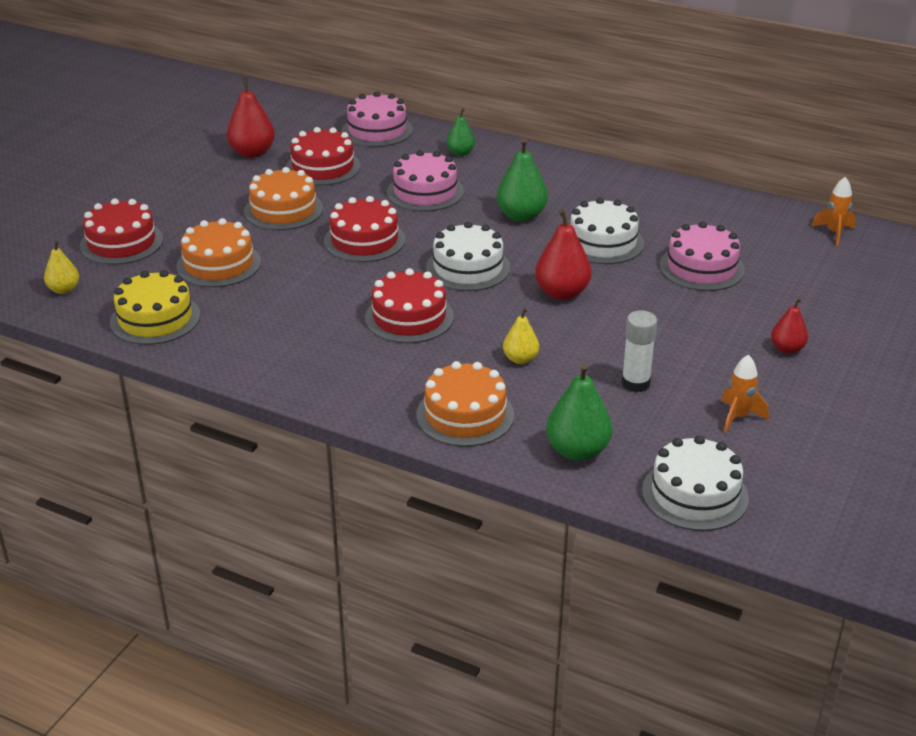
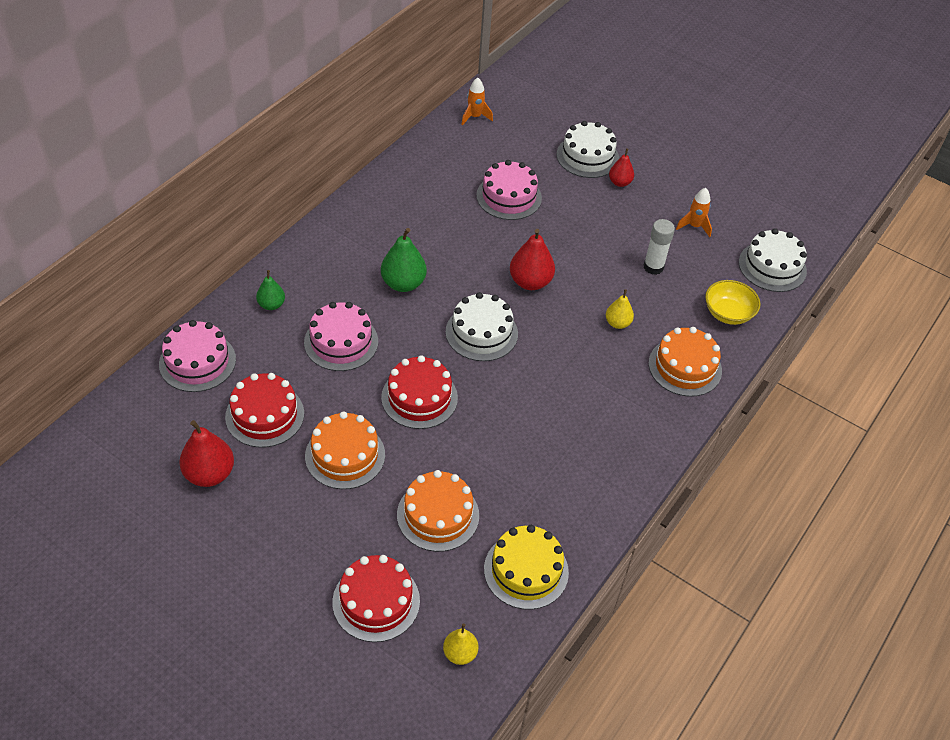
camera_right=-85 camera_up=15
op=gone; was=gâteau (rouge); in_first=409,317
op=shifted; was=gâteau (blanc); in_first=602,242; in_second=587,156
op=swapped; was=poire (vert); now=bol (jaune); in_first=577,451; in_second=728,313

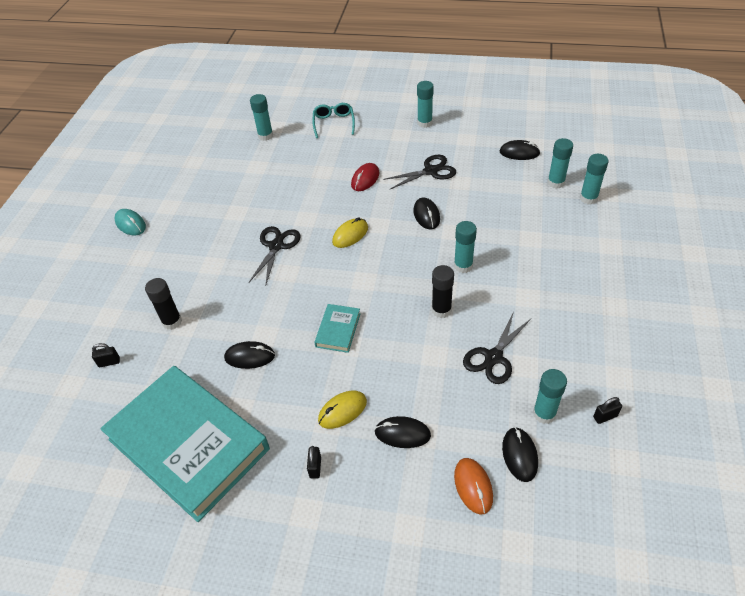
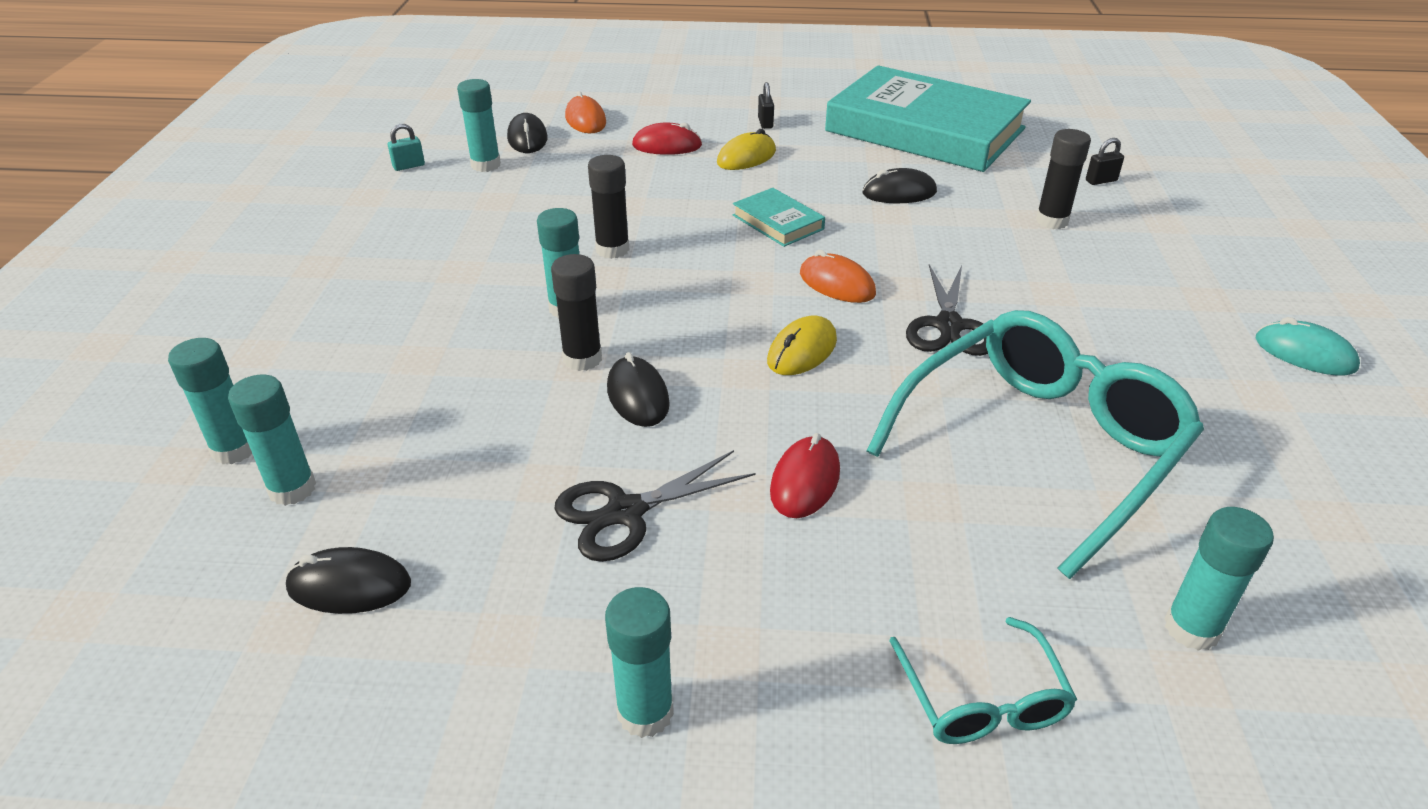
camera_right=170 camera_up=-10
op=gone; was=ciseaux (noir); in_first=493,357
op=new; now=bâton de colle (noir); in_second=582,359
op=new; now=souris (orange); in_second=837,284
op=new; now=lunettes (turquoise); in_second=1040,446
op=repainted; was=souris (noir); now=souris (rouge); in_first=402,434; in_second=667,146
op=repainted; was=cadenas (noir); now=cadenas (turquoise); in_first=605,416; in_second=409,166
op=rotated; was=livre (turquoise); in_first=338,330; in_second=777,222; clockwise=-45

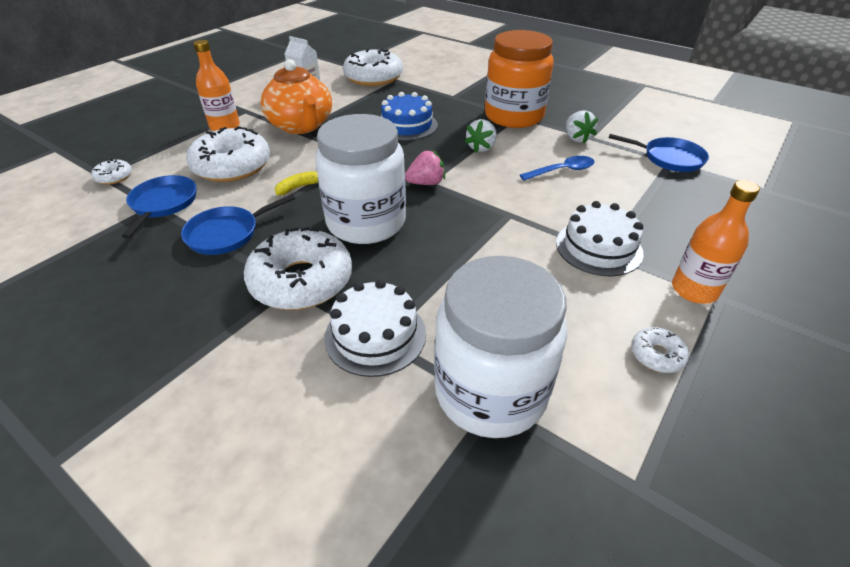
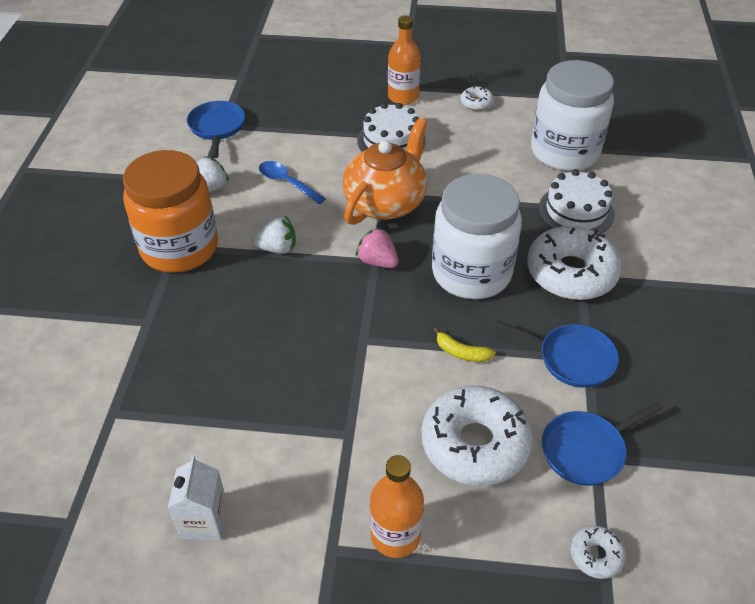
camera_right=-120 camera_up=5
op=gone; was=beignet (blanc); in_first=373,77
op=gone; was=gâteau (bleu); in_first=407,125
op=shifted; was=théière (orange); in_first=301,126; in_second=385,202

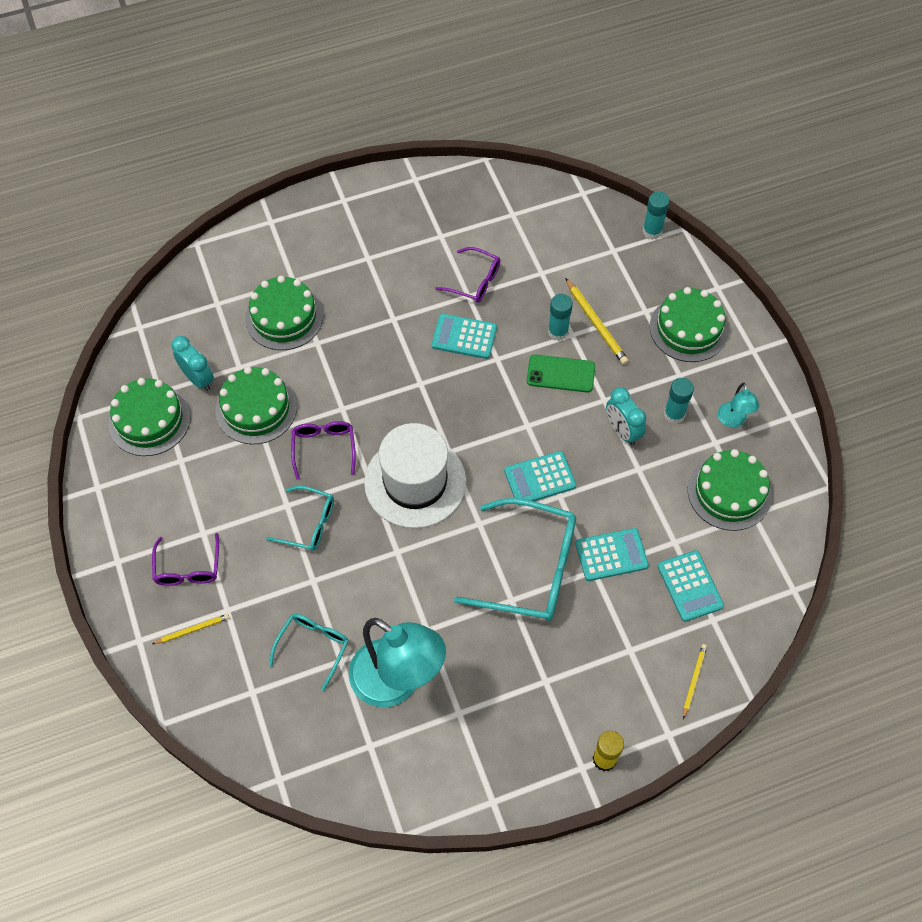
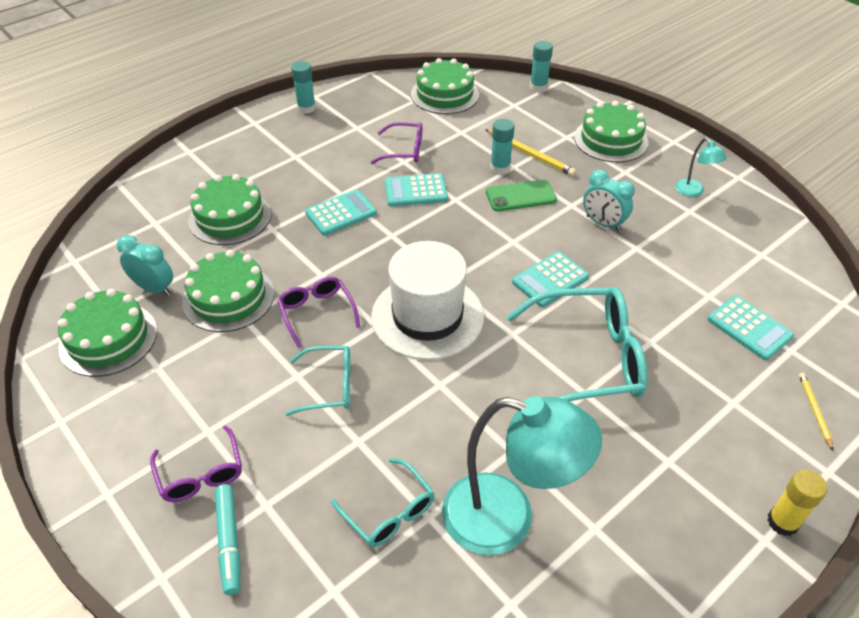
camera_right=-20 camera_up=-15
op=shifted; was=calculatrice (turquoise); in_first=611,555; in_second=341,213
op=shifted; was=bâton de colle (turquoise); in_first=674,414; in_second=306,108
op=shifted; was=gâteau (vert); in_first=729,492; in_second=445,94
op=swapped; was=crayon (jaune); now=feutre (turquoise); in_first=192,630; in_second=229,542
op=rotated; was=lunettes (turquoise); in_first=313,647; in_second=389,512; clockwise=135

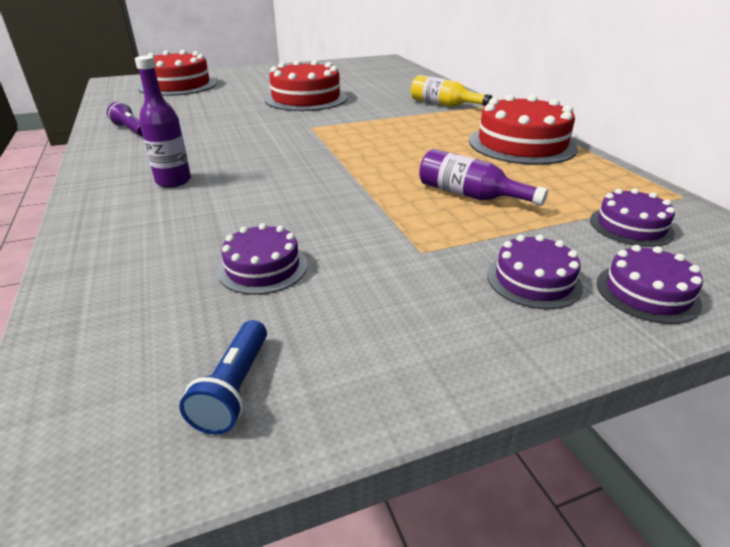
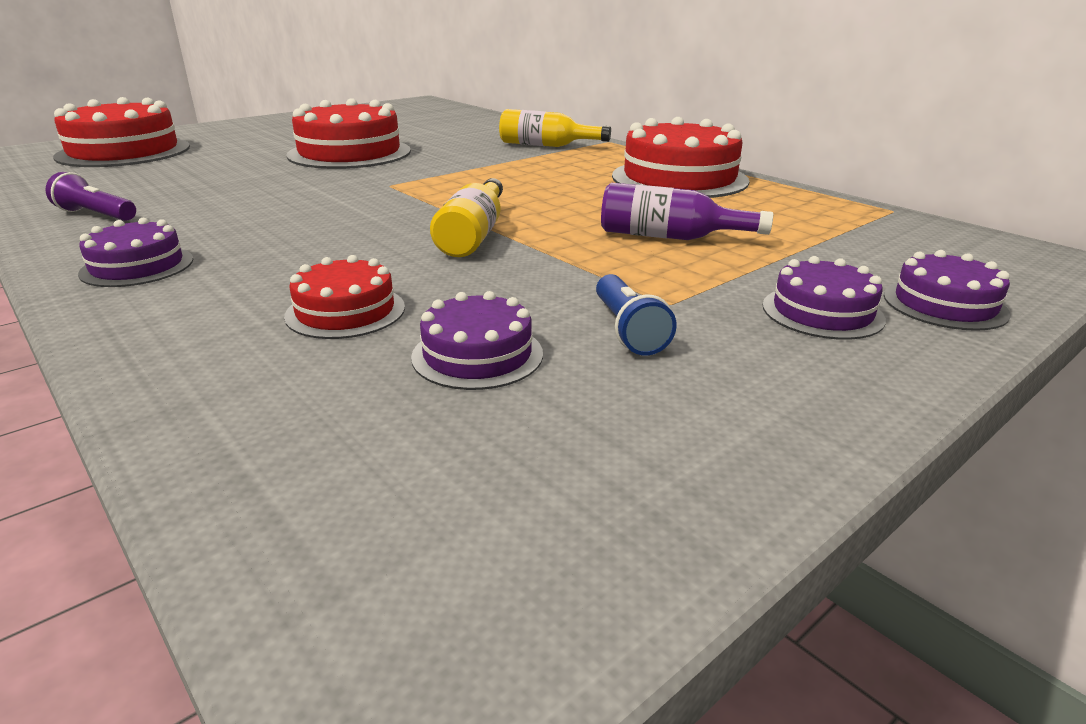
camera_right=-20 camera_up=-5
op=gone; was=bouteille (violet); in_first=173,181
op=new; now=gâteau (rouge); in_second=345,311
op=new; now=bouteille (jaune); in_second=473,235
op=shifted; was=lampe de poche (bleu); in_first=234,388; in_second=628,330
op=shifted; was=gâteau (violet); in_first=631,226; in_second=137,266

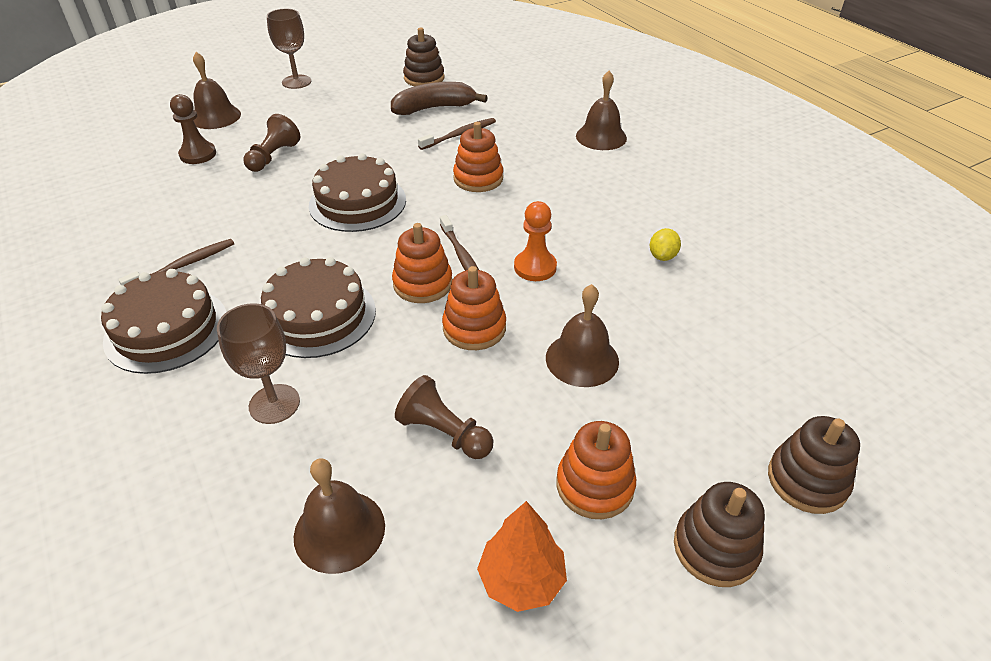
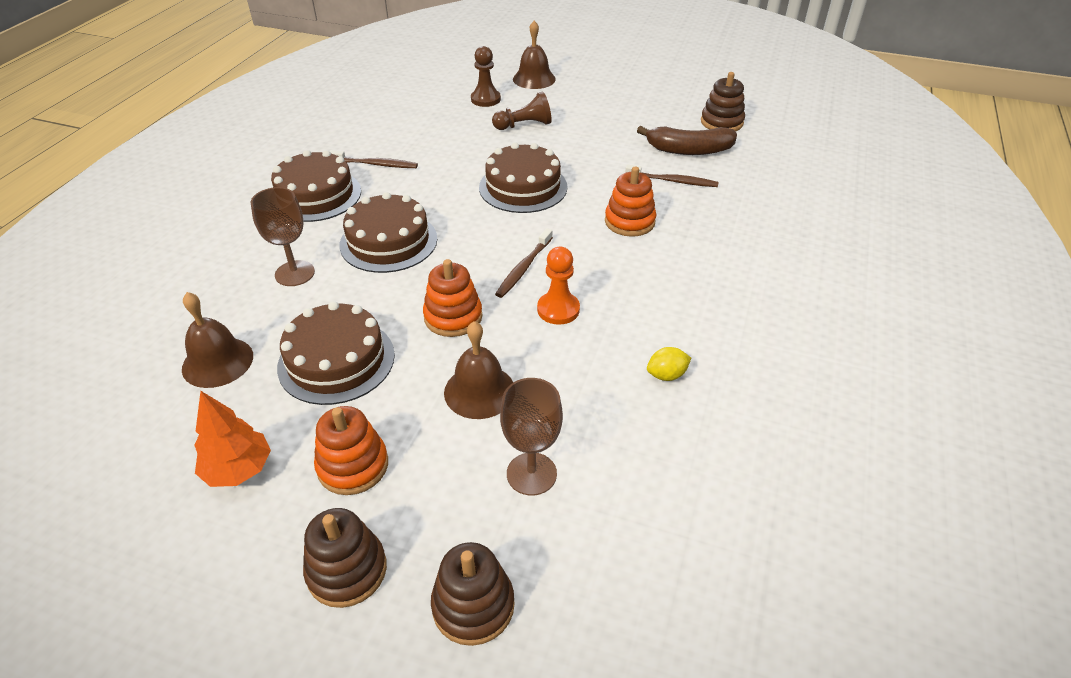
camera_right=50 camera_up=0
op=gone; was=jouet à empiler (orange); in_first=423,284
op=gone; was=cloche (marron); in_first=601,137
op=shifted; was=verre à pied (marron); in_first=296,82; in_second=531,474
op=swapped; was=pion (marron); now=gâteau (marron); in_first=444,432; in_second=336,360
op=rotated; was=banane (marron); in_first=434,108; in_second=689,150; clockwise=150

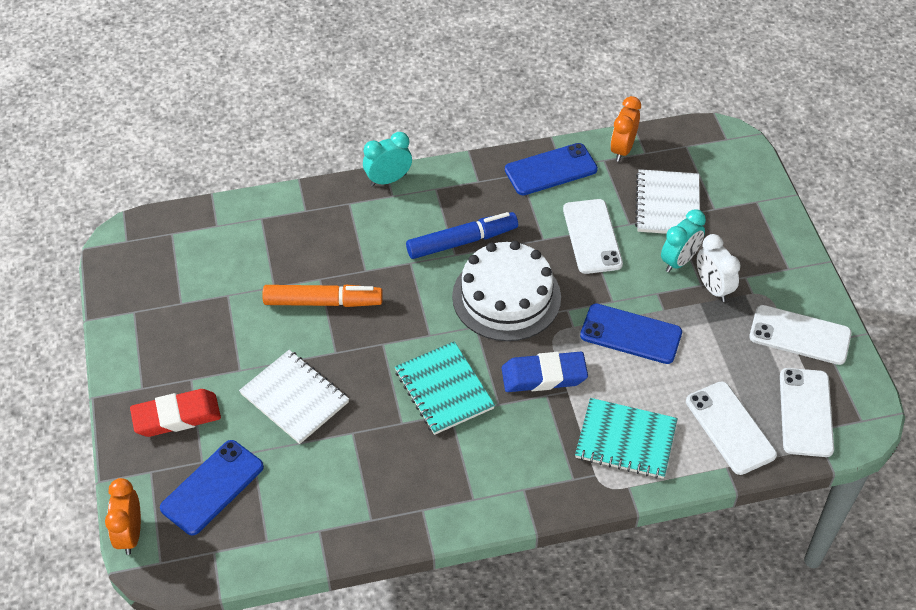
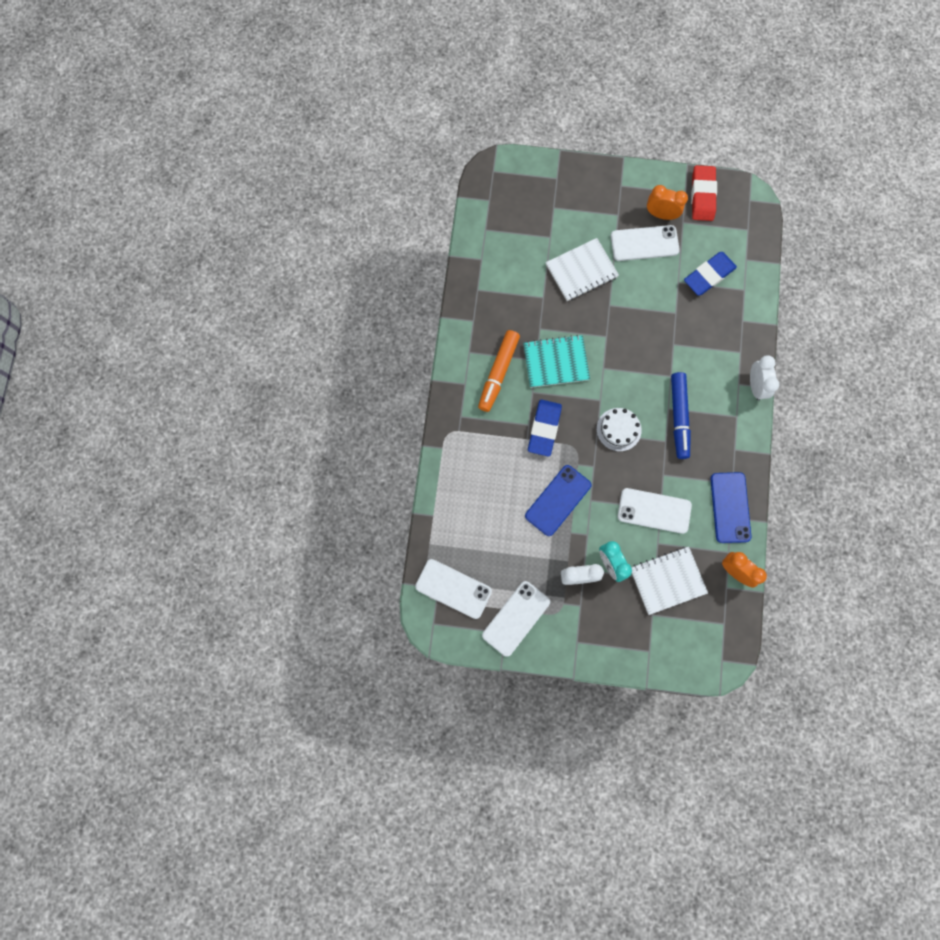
camera_right=110 camera_up=25
op=gone; was=téléphone (bleu); in_first=212,487
op=gone; was=carnet (turquoise); in_first=625,440
op=new; now=gomme (bleu); in_second=709,275
op=shifted; was=réveil (orange); in_first=130,534; in_second=661,214
op=shifted; was=gomme (rouge); in_first=176,416; in_second=702,195
op=shifted; was=feutre (orange); in_first=323,302; in_second=498,373
op=shifted; was=téléphone (blanc); in_first=730,428; in_second=644,243
op=repainted; was=réveil (turquoise); now=réveil (blanc); in_first=388,179; in_second=755,386
op=rotated; was=carnet (blanc); in_first=667,204; in_second=667,580; clockwise=-45
op=scaled; was=gâteau (blanc); in_first=506,297; in_second=618,429; ratio=0.56

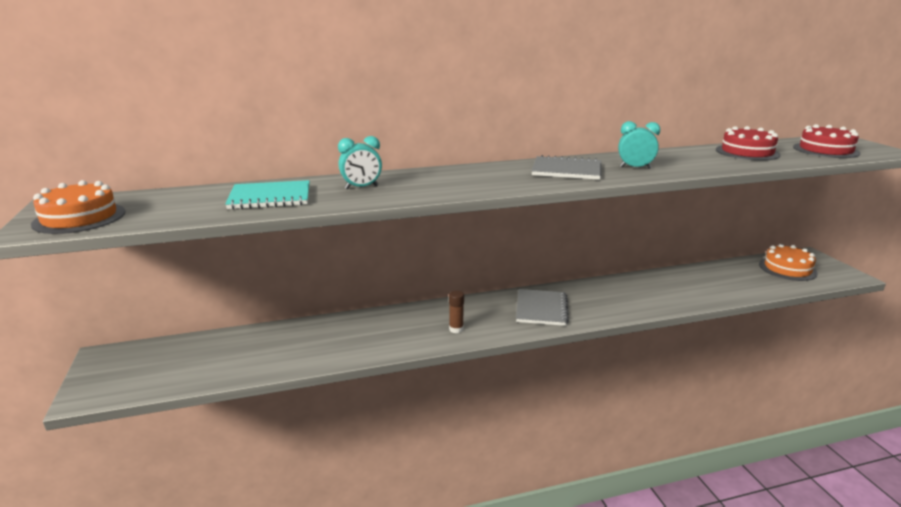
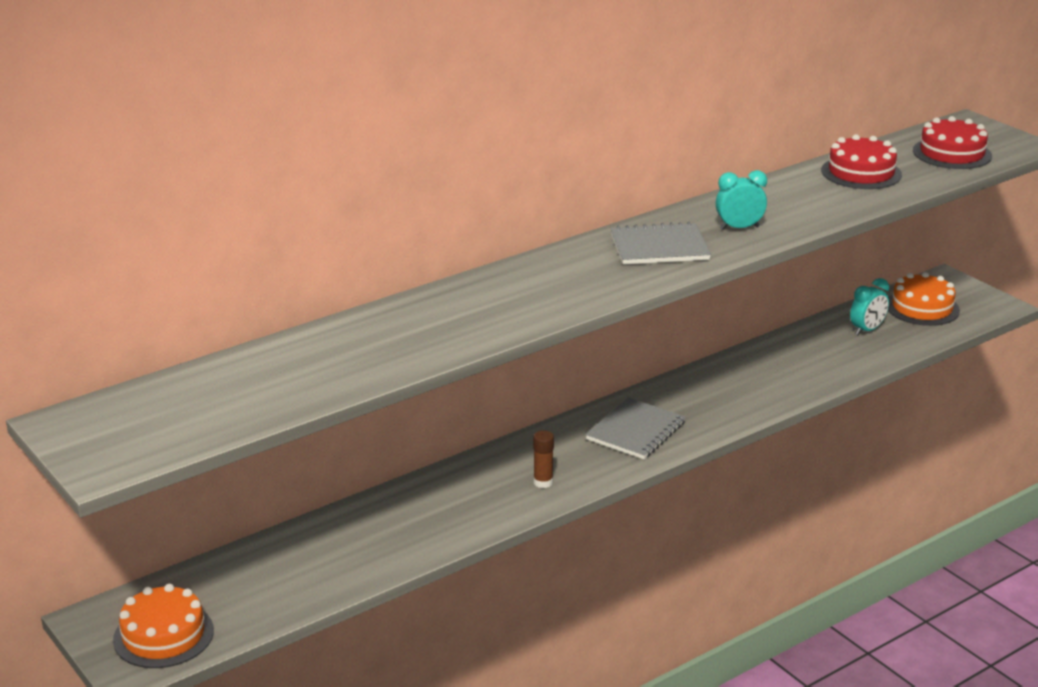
camera_right=-20 camera_up=5
op=gone; was=carnet (turquoise); in_first=270,197
op=shifted; was=gâteau (orange); in_first=79,218; in_second=163,635
op=shifted; was=réveil (turquoise); in_first=361,187; in_second=867,330
op=rotated; was=carnet (gris); in_first=541,309; in_second=636,431; clockwise=45

